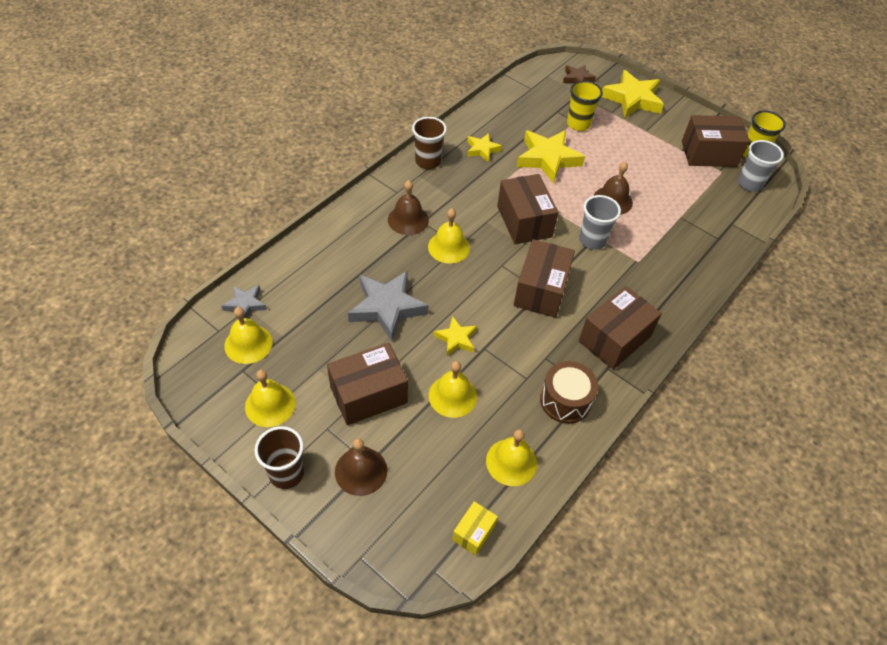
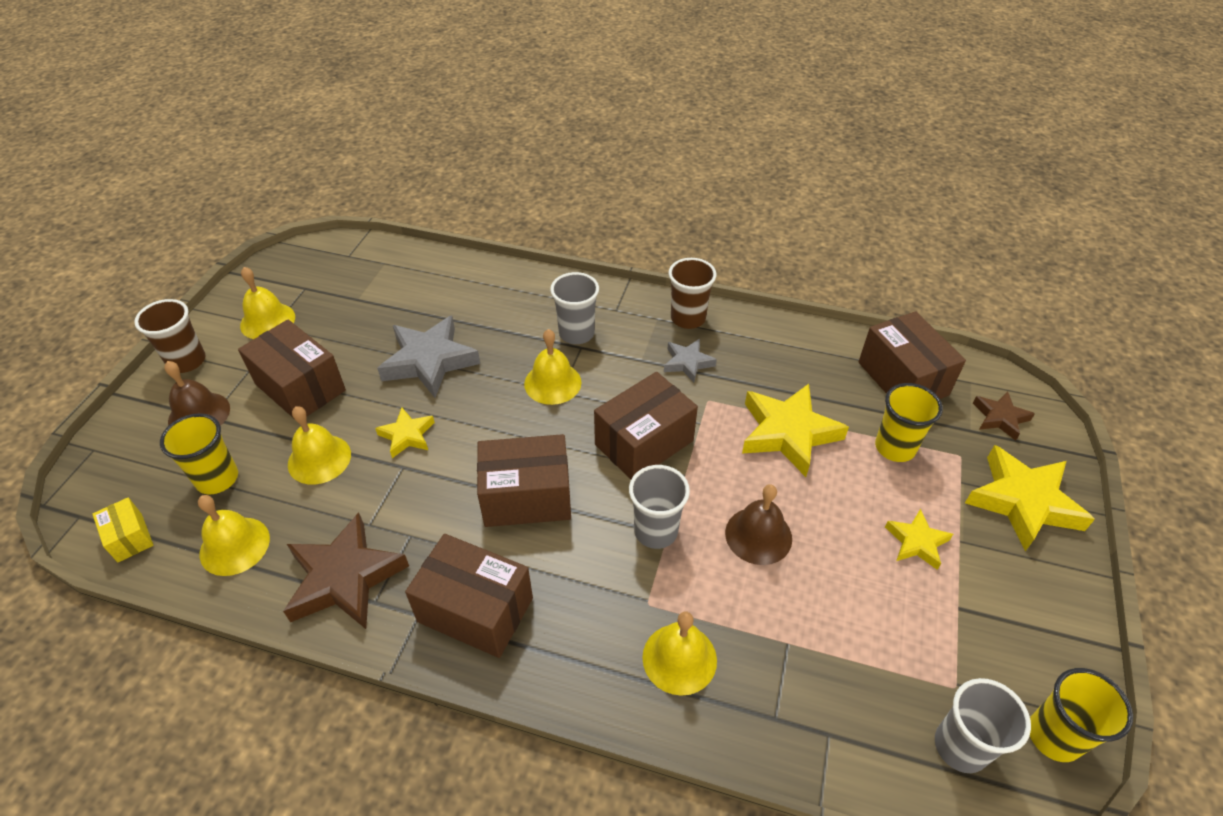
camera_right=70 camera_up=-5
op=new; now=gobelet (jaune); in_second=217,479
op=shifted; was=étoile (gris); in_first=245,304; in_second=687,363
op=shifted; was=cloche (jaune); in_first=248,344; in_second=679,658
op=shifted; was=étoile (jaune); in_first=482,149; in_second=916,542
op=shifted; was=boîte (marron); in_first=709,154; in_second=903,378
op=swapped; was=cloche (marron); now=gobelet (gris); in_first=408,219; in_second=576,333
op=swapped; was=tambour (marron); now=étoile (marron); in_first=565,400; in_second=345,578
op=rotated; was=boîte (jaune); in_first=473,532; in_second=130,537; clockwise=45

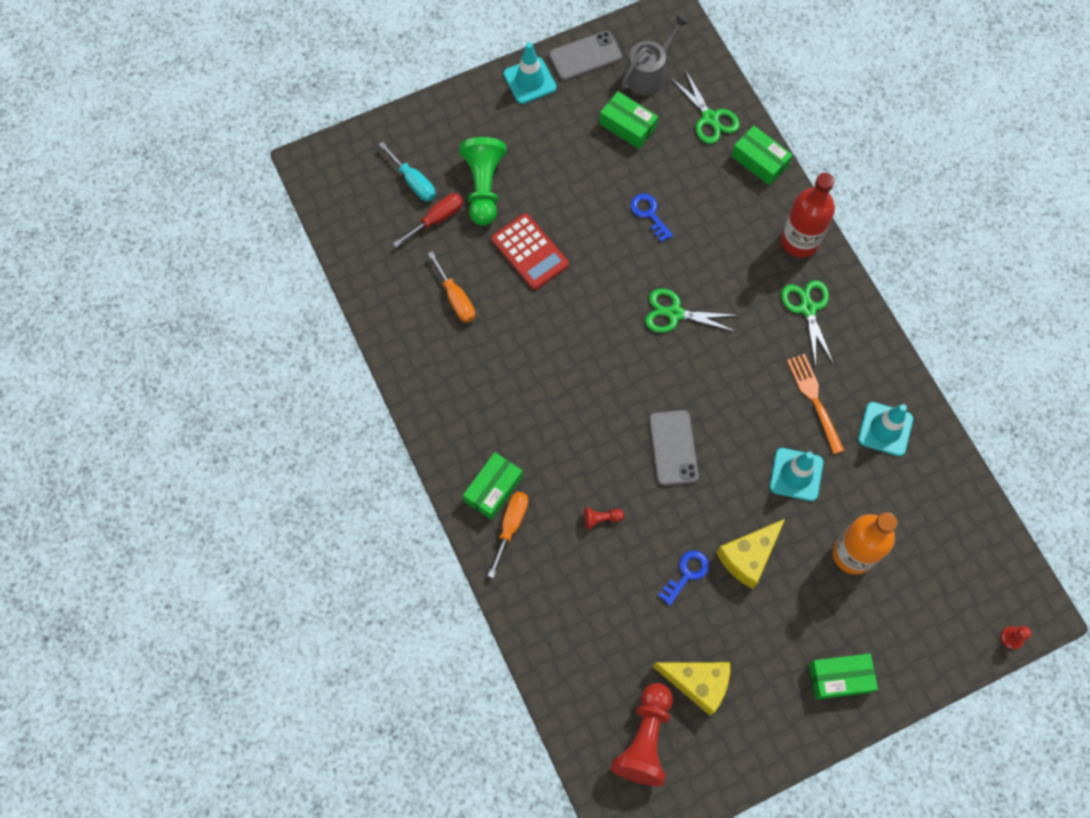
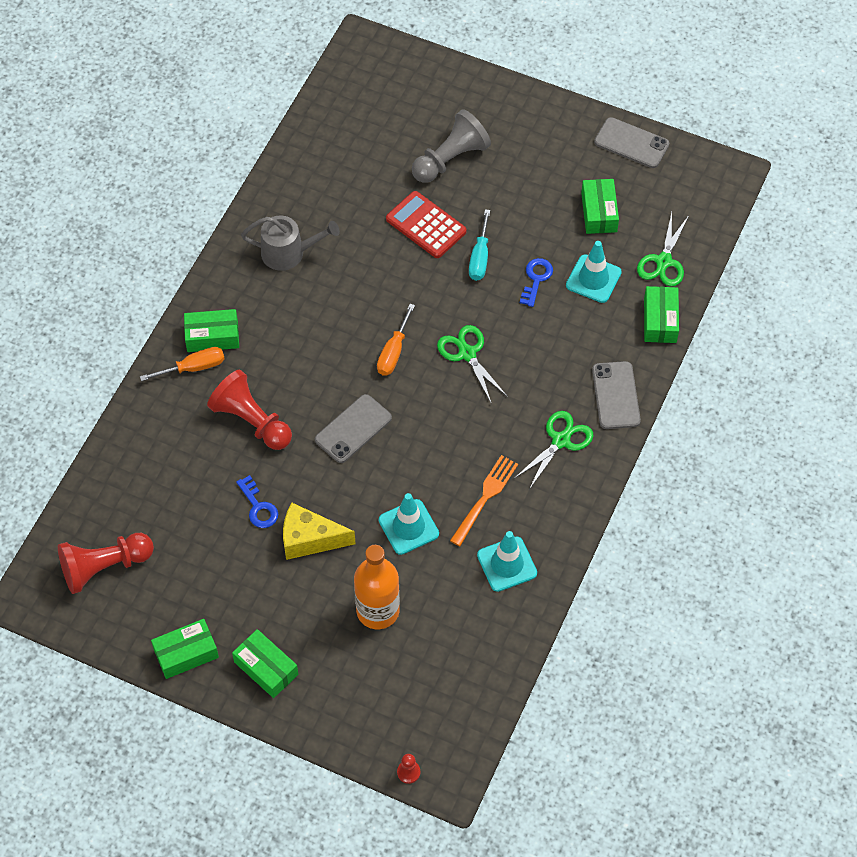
camera_right=50 camera_up=-10
op=gone; was=tournevis (rouge); in_first=437,219
op=gone; was=fromage (jaune); in_first=698,683
op=new; now=boîte (vert); in_second=186,653
op=shifted; was=tournevis (turquoise); in_first=413,182; in_second=479,257
op=shifted; was=tournevis (orange); in_first=456,298; in_second=393,352
op=shifted; was=cône de chantier (turquoise); in_first=529,81; in_second=593,279
op=shifted; was=arrosoir (gris); in_first=648,74; in_second=288,253
op=swapped; was=bouteille (rouge); now=téléphone (gris); in_first=799,241; in_second=616,395
op=repainted; was=pion (vert); now=pion (gris); in_first=483,187; in_second=450,159
op=rotated; was=calculatrice (rouge); in_first=530,252; in_second=426,225; clockwise=120
op=rotated; was=clé (bleu); in_first=687,574; in_second=258,507; clockwise=60
op=scaled; was=pion (rouge); in_first=601,519; in_second=251,421; ratio=2.31

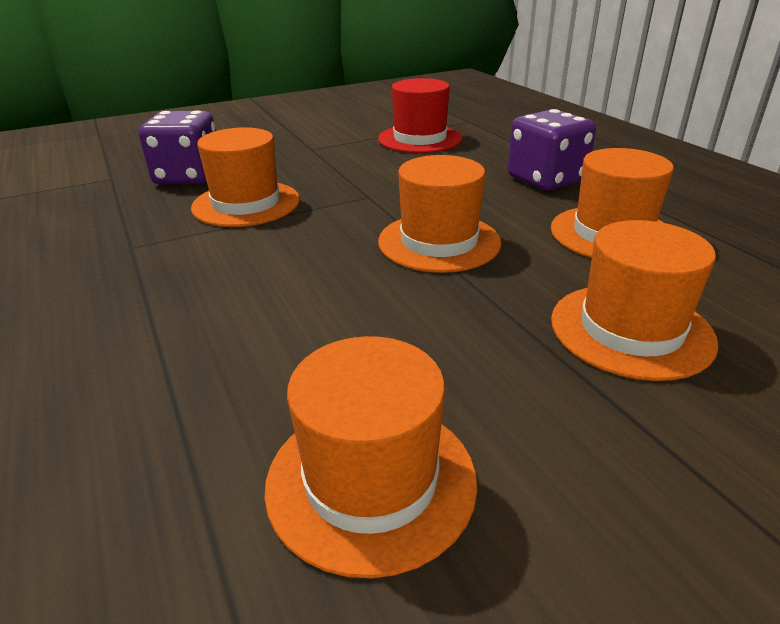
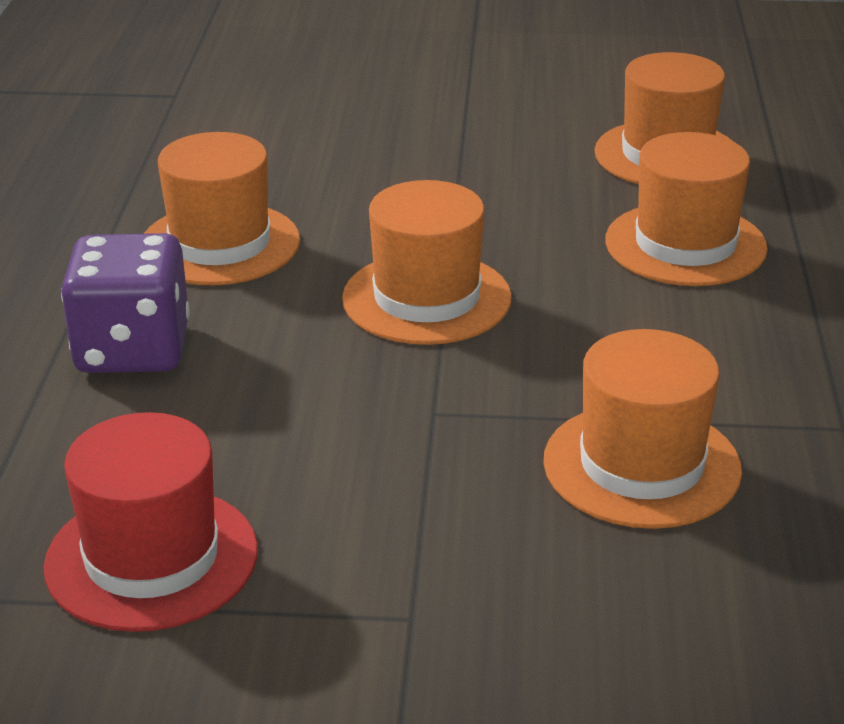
camera_right=-150 camera_up=0
op=gone; was=dé (violet); in_first=188,176
op=shifted; was=chapeau (orange); in_first=631,330; in_second=685,245

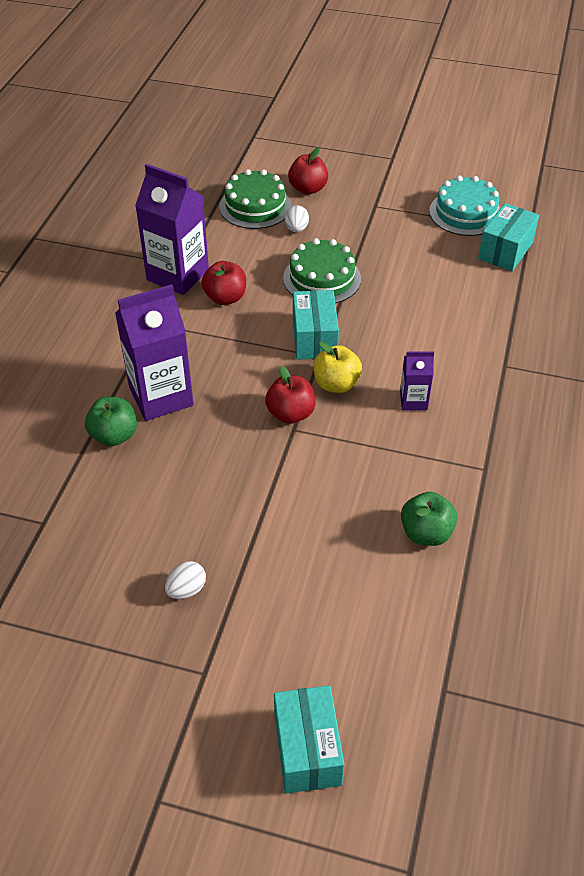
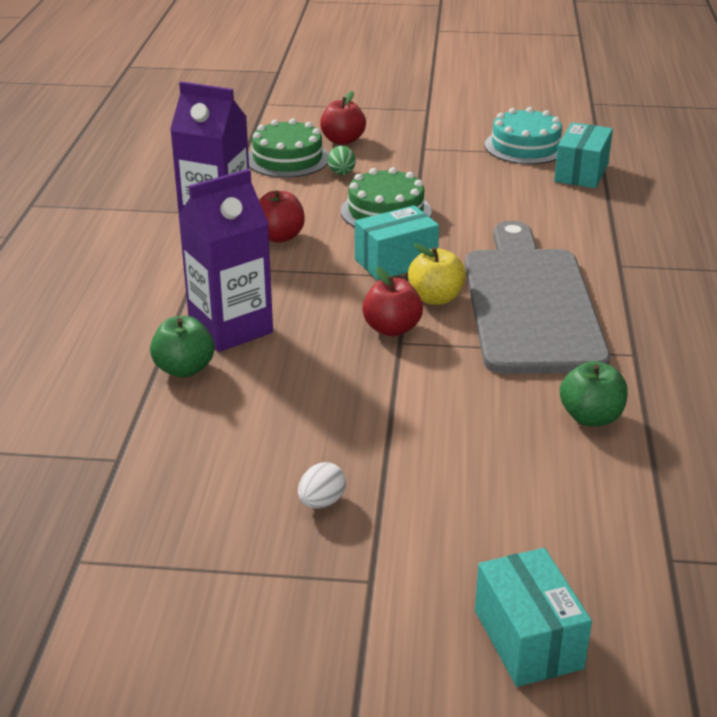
camera_right=-10 camera_up=-15
op=swapped; was=brique de lait (violet); now=planche à découper (gris); in_first=413,401; in_second=530,304
op=repainted; was=œuf (blanc); now=œuf (vert); in_first=296,229; in_second=341,173
op=rotated; was=boîte (turquoise); in_first=314,338; in_second=395,262; clockwise=75

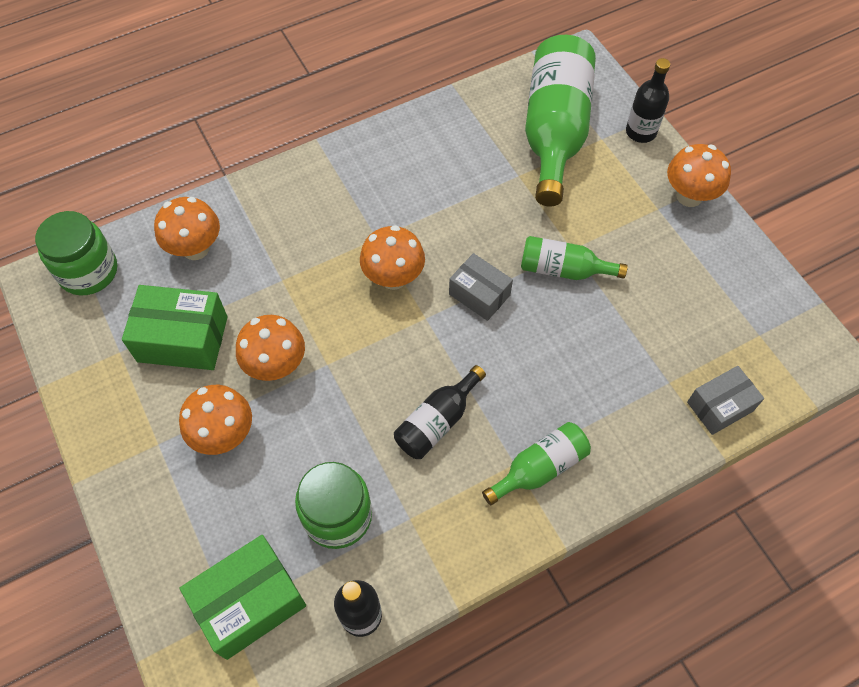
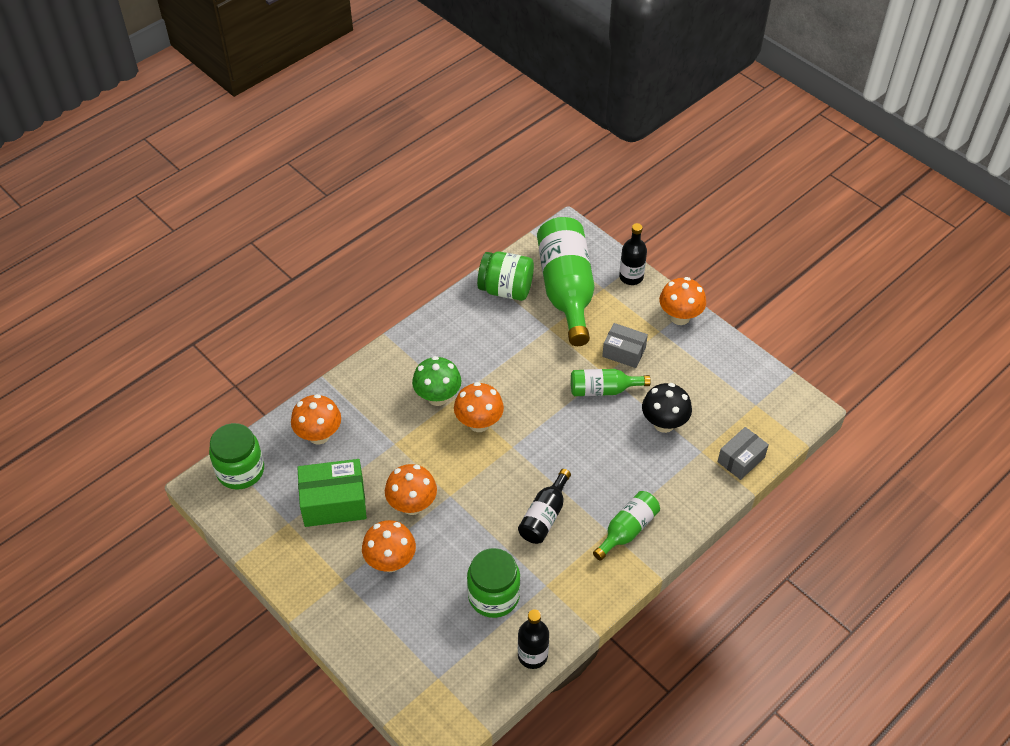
camera_right=-15 camera_up=-10
op=gone; was=boîte (vert); in_first=250,602
op=new; now=champignon (vert); in_second=438,397
op=new; now=bocal (vert); in_second=506,289
op=new; now=champignon (noir); in_second=664,423
op=shifted; was=boîte (gris); in_first=479,294; in_second=624,352

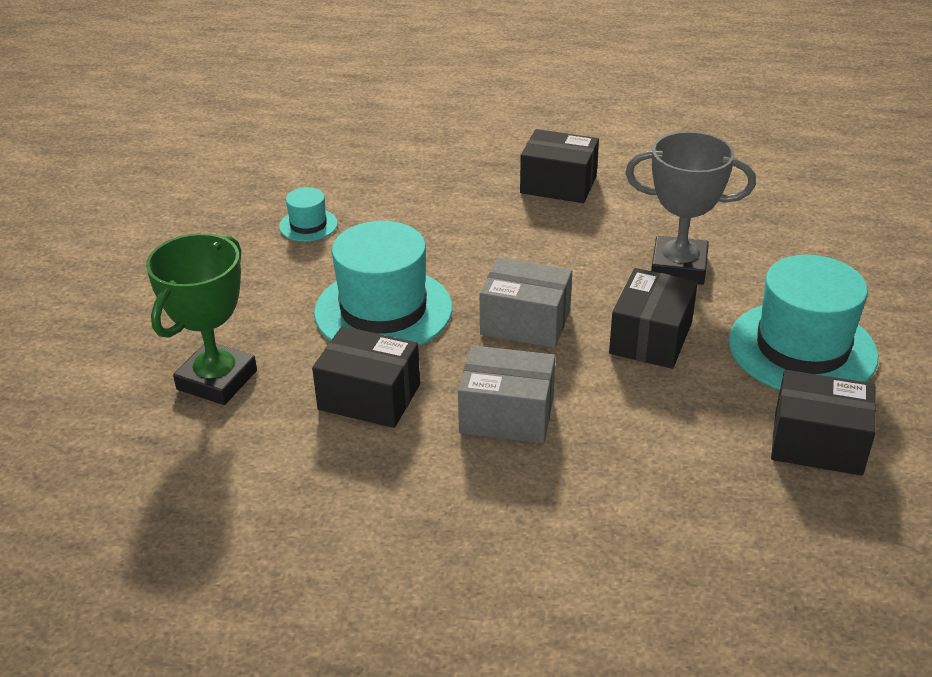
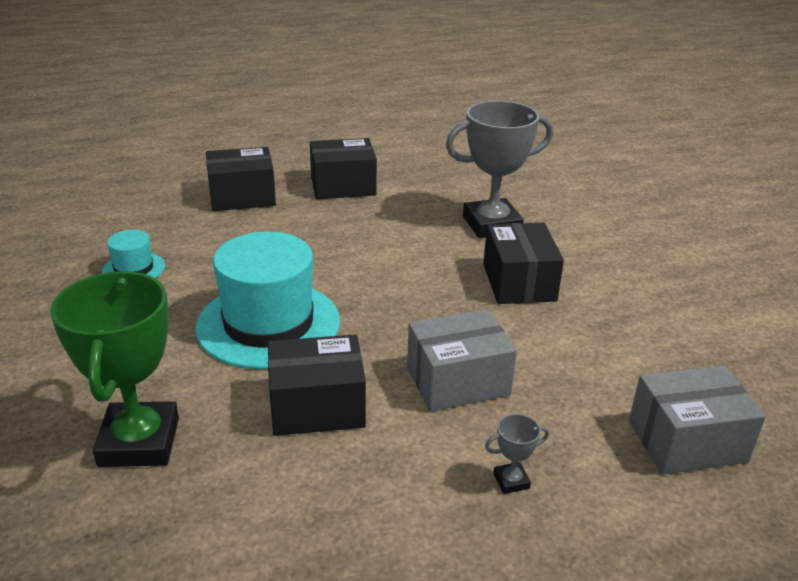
camera_right=-30 camera_up=-5
op=gone; was=chapeau (turquoise); in_first=802,348
op=new; now=trophée (gris); in_second=511,481
op=shifted; was=boîte (gris); in_first=525,322; in_second=687,441
op=shifted; was=boîte (noir); in_first=817,443; in_second=242,197

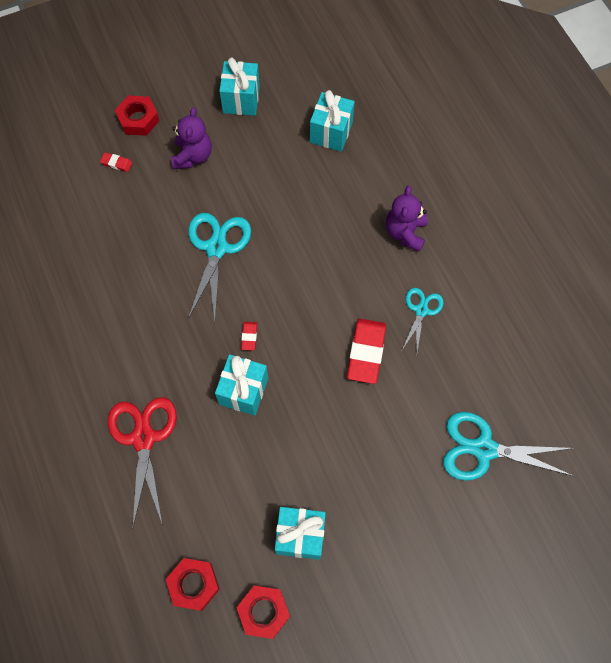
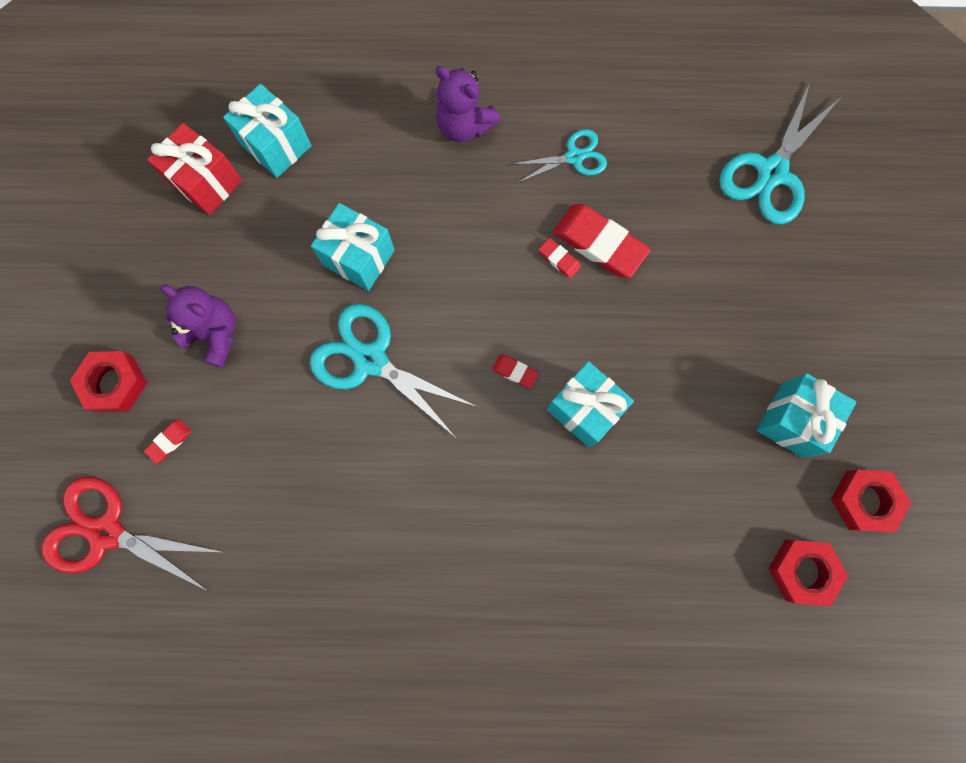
camera_right=-65 camera_up=10
op=new; now=cadeau (rouge); in_second=207,182
op=new; now=gomme (rouge); in_second=559,259
op=shifted; was=ciseaux (rouge); in_first=143,438; in_second=106,532
op=shifted; was=cadeau (turquoise); in_first=241,99; in_second=359,258
op=rotated; was=ciseaux (turquoise); in_first=421,310; in_second=574,157; clockwise=120

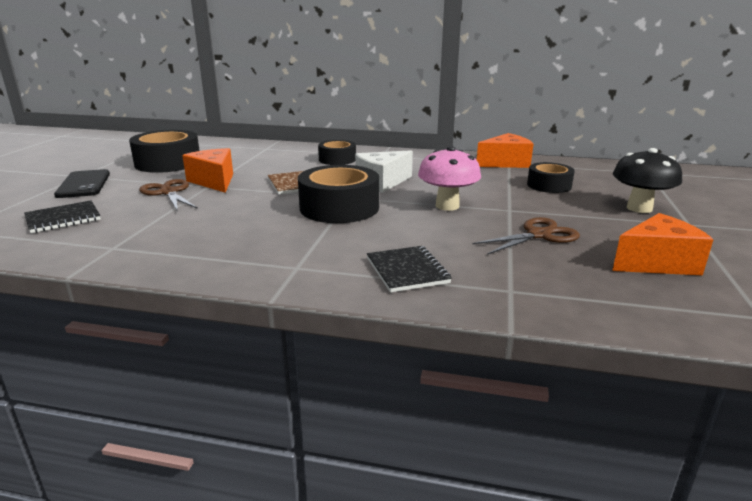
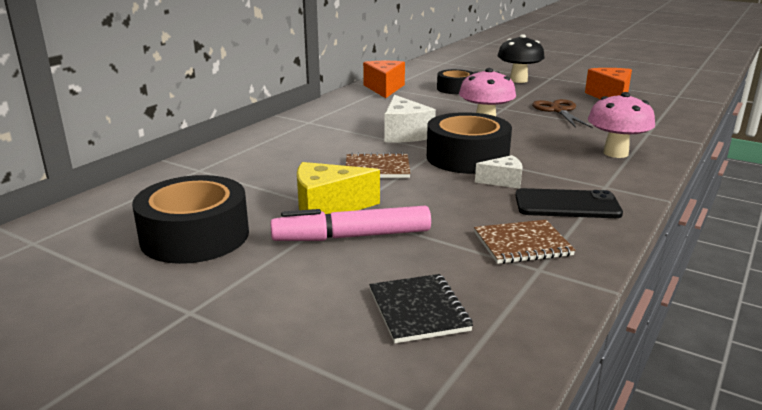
camera_right=-70 camera_up=0
op=gone; was=ruban adhésif (noir); in_first=337,159
op=new; now=carnet (marron); in_second=522,244
op=new; now=fromage (blanc); in_second=503,181
op=shifted; was=téléphone (noir); in_first=84,184; in_second=567,205
op=swapped; was=ciseaux (marron); now=feutre (rose); in_first=168,192; in_second=352,236
op=swapped; was=carnet (noir); now=champignon (rose); in_first=407,271; in_second=615,153
op=repainted; was=fromage (orange); now=fromage (jaune); in_first=214,181; in_second=328,208

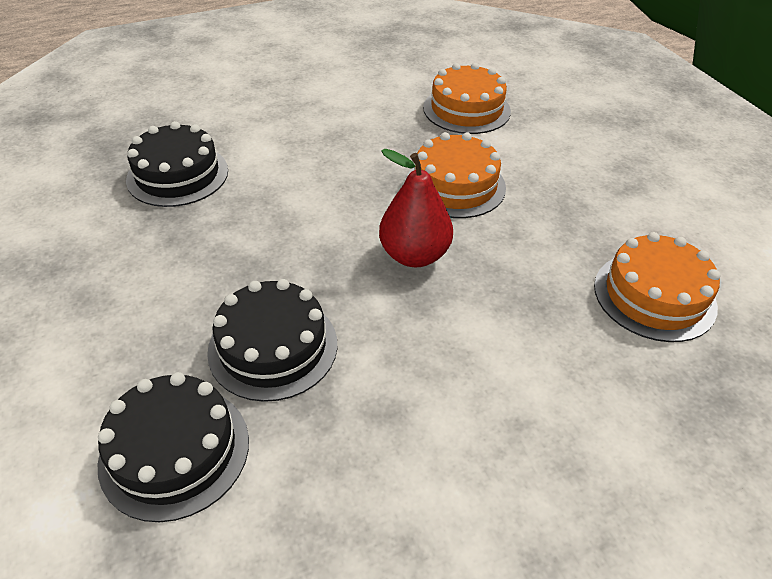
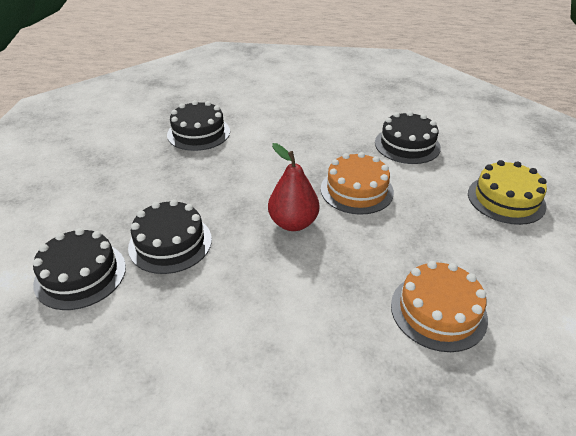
camera_right=30 camera_up=-5
op=new; now=gâteau (jaune); in_second=506,199
op=repainted; was=gâteau (orange); now=gâteau (noir); in_first=466,109; in_second=407,145

